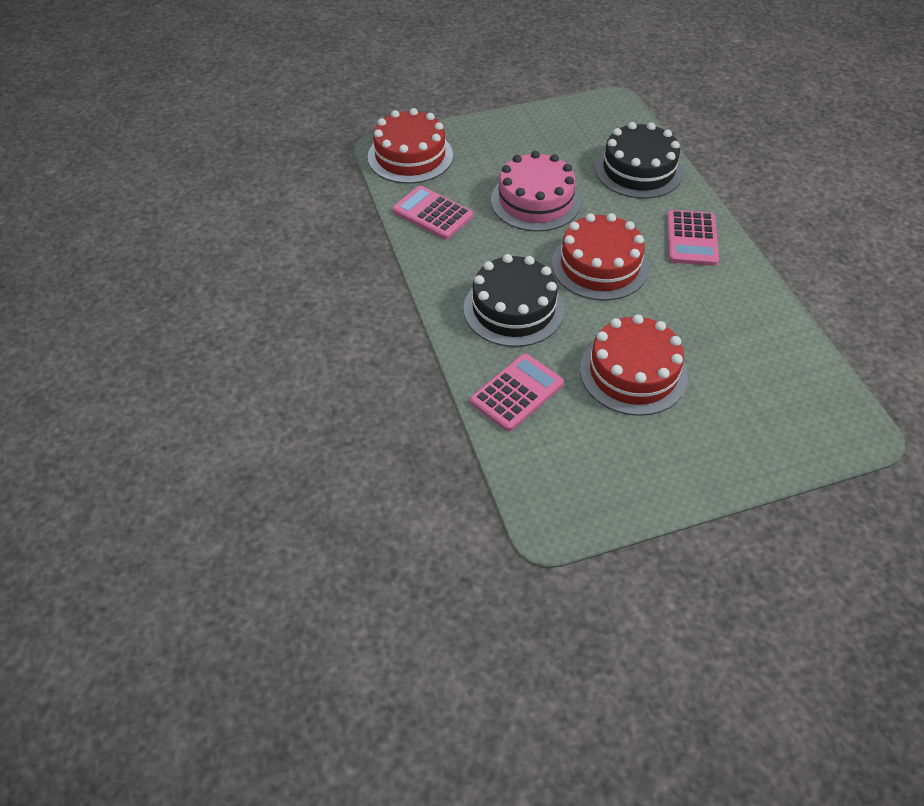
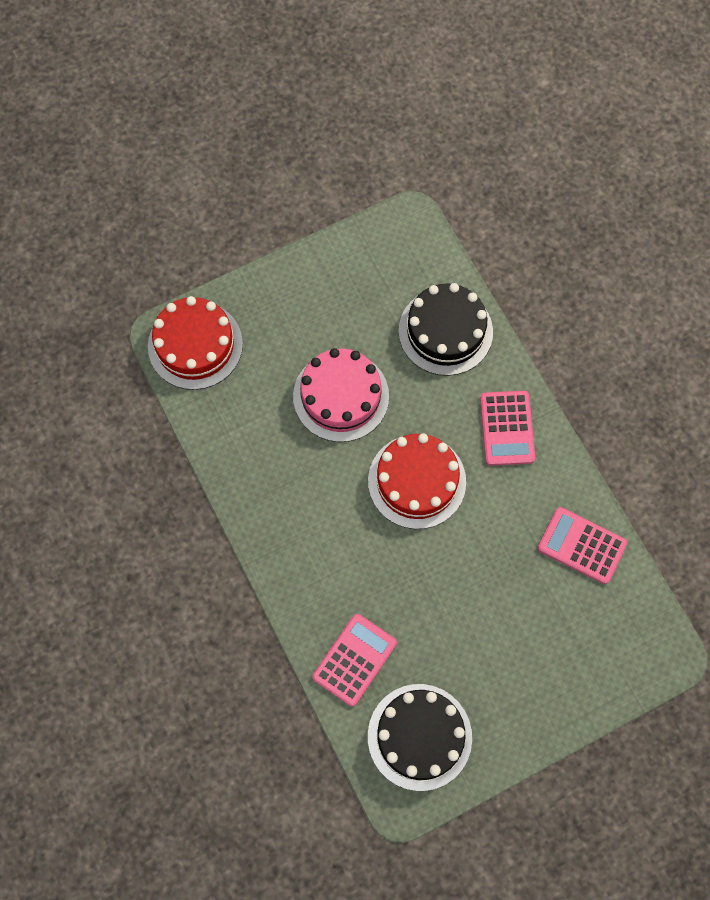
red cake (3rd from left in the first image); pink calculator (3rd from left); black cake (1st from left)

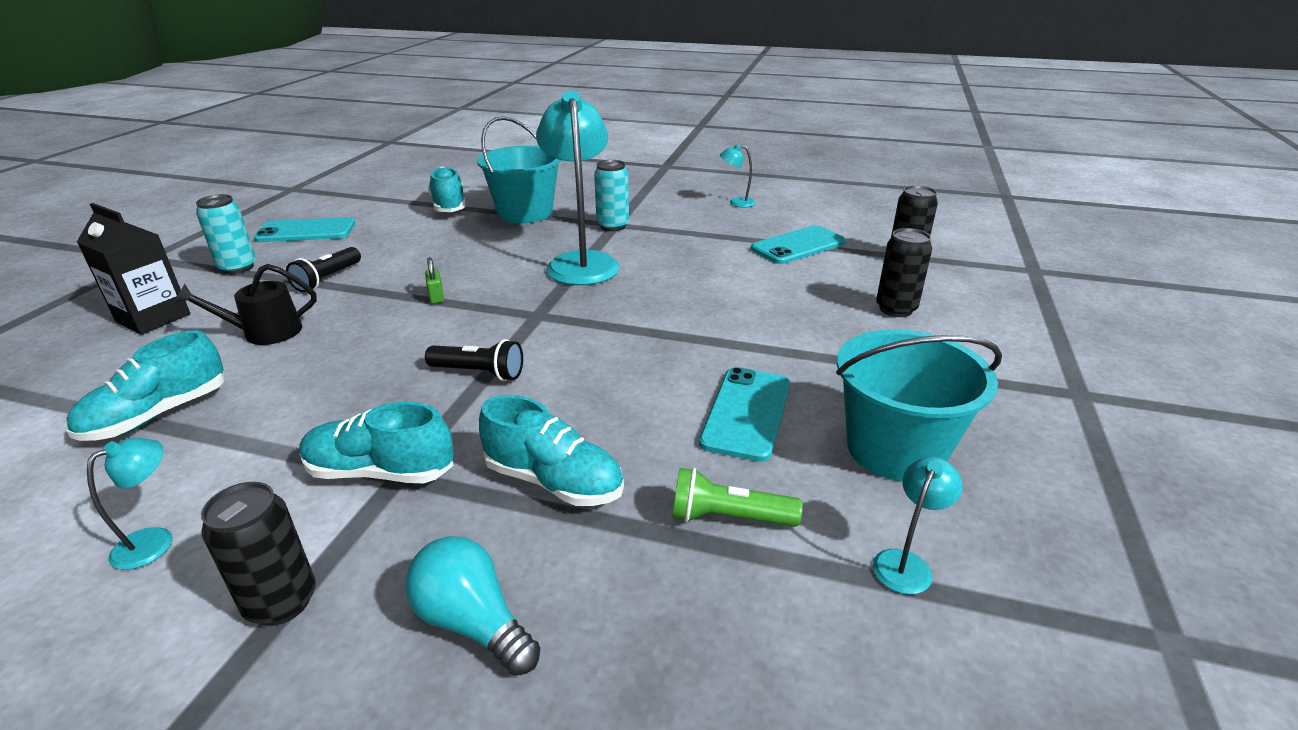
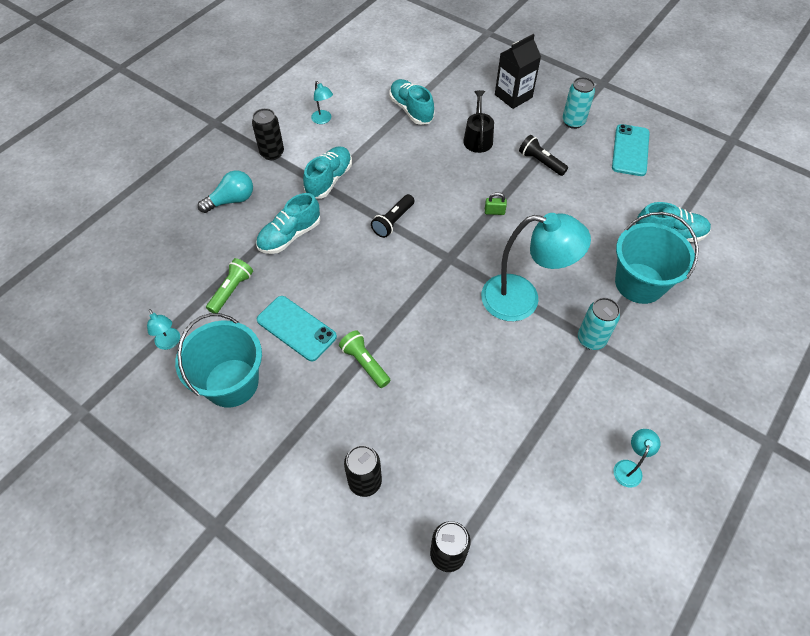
turquoise phone (3rd from left in the first image); green flashlight (2nd from left)

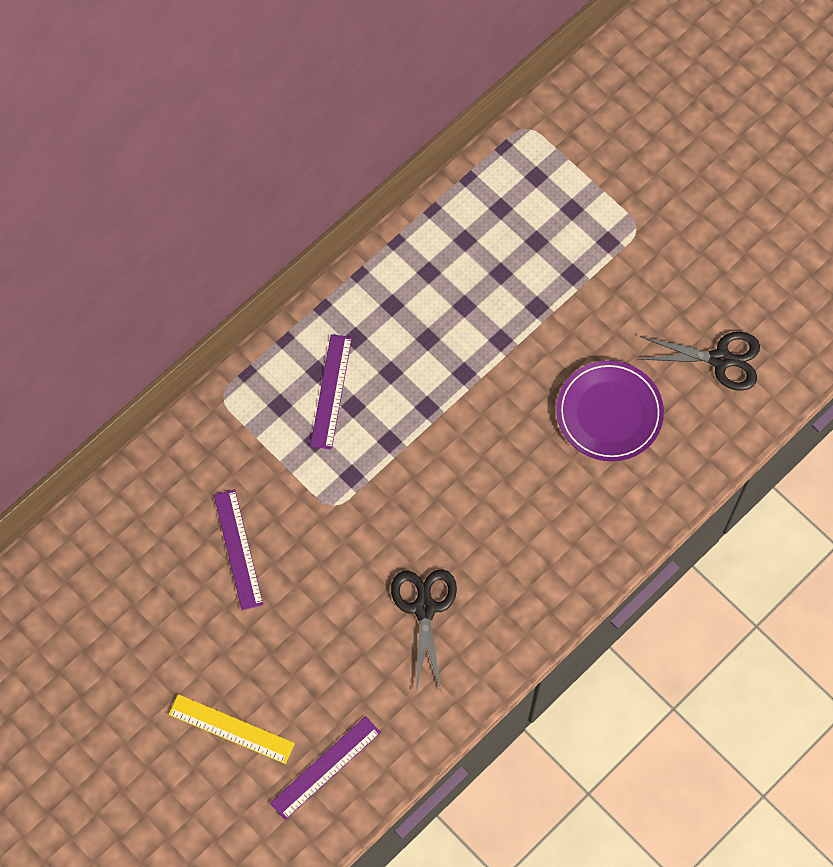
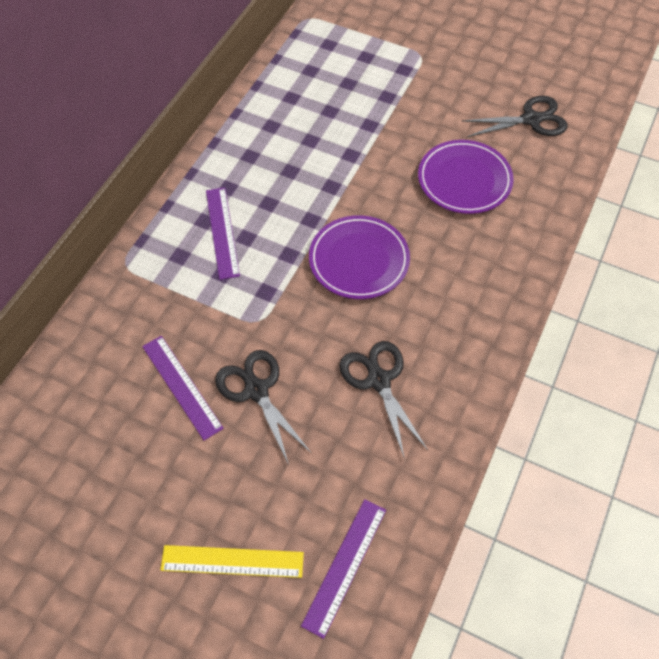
black scissors (1st from left); purple plate (1st from left)

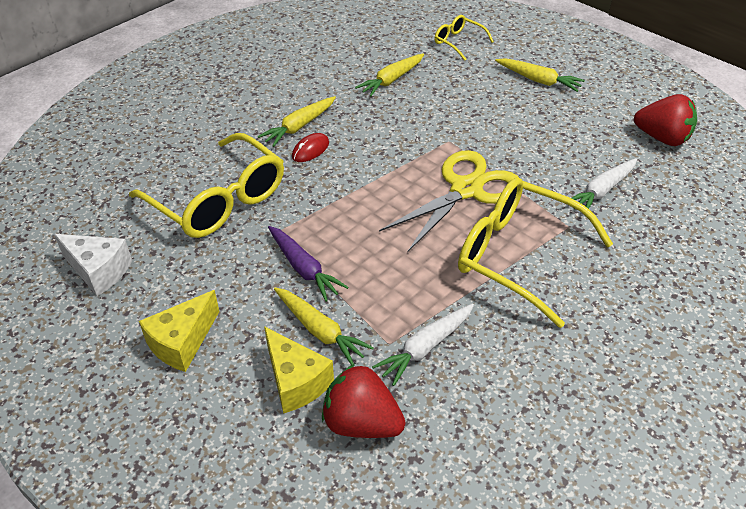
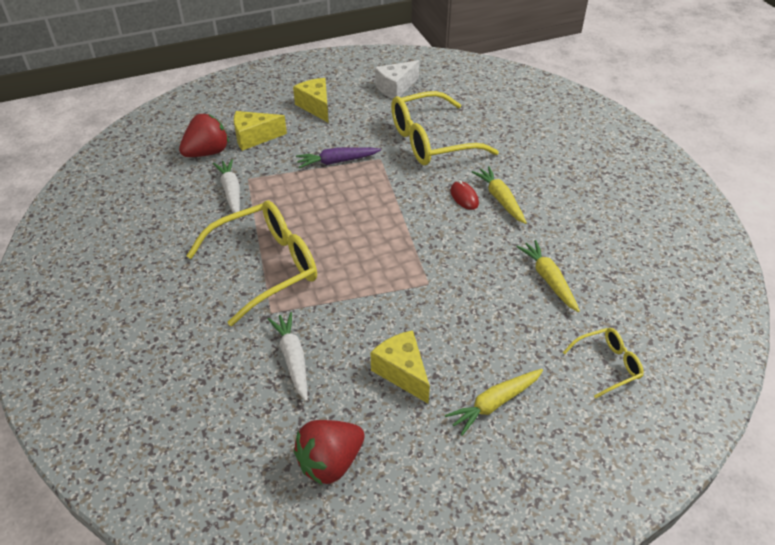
yellow carrot (2nd from left in the first image); yellow scissors; yellow cheese (3rd from left)

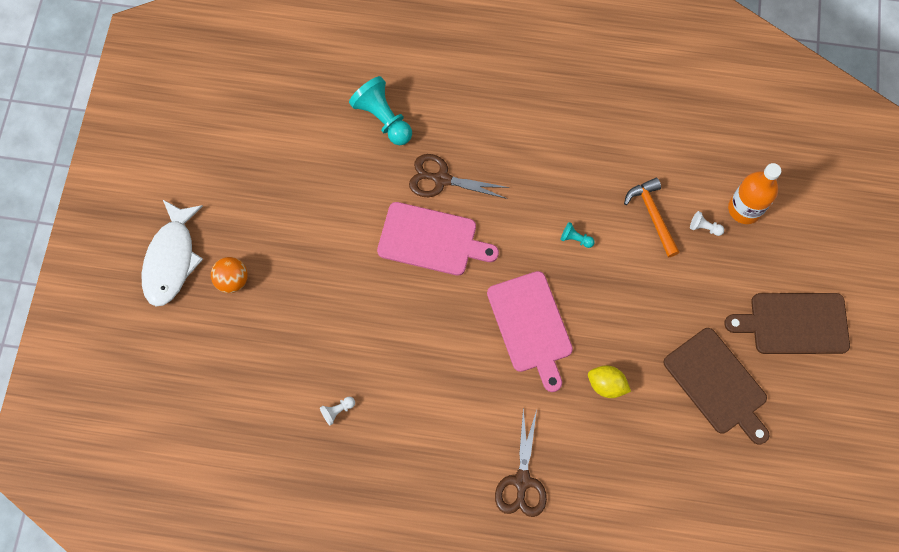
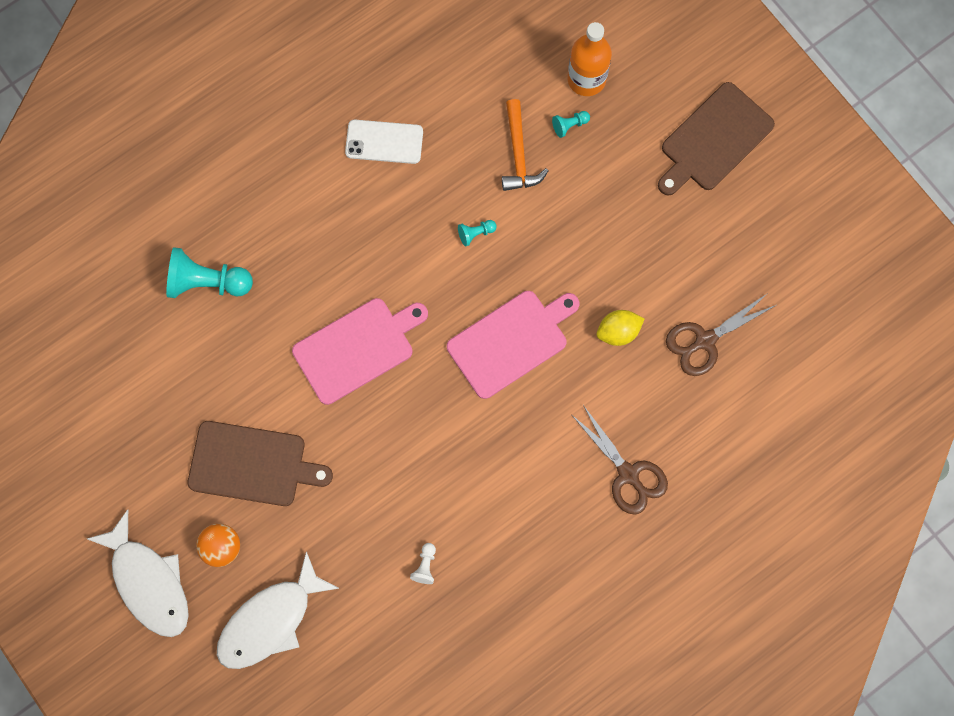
white fish (2nd from left); white phone; brown scissors (2nd from left); brown cutting board (1st from left); turquoise pawn (3rd from left); pink cutting board (2nd from left); orange hammer

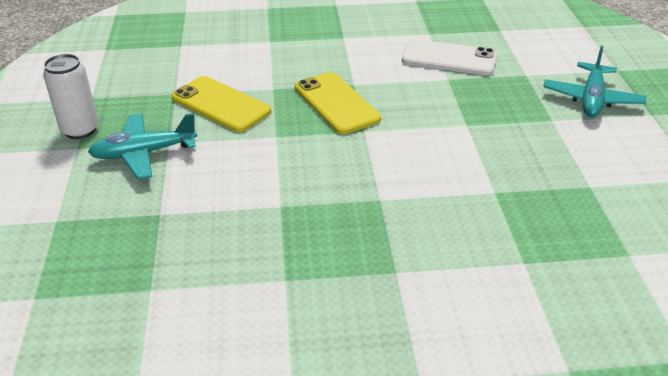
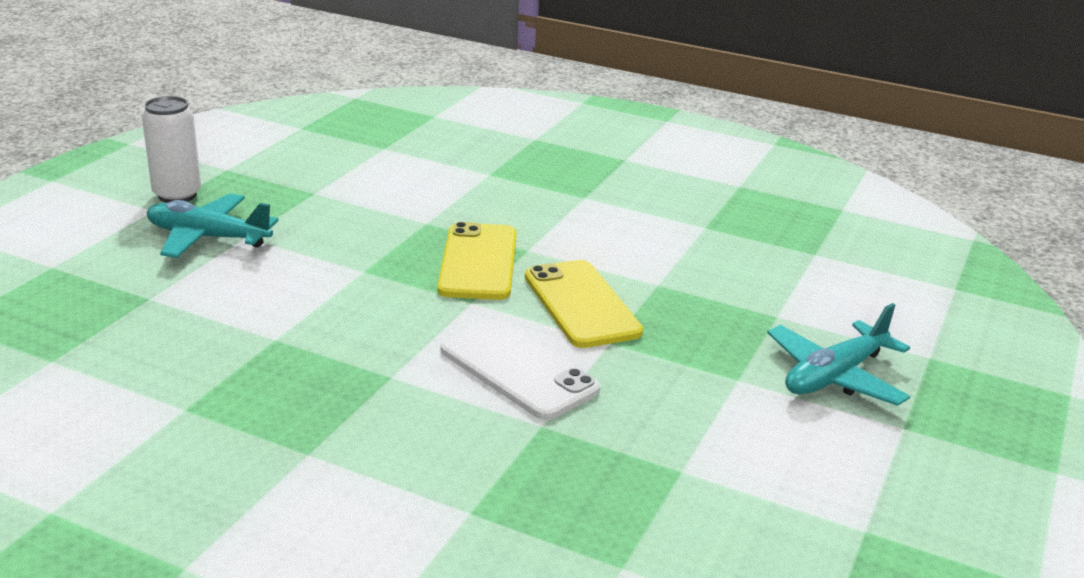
yellow phone (2nd from left); white phone

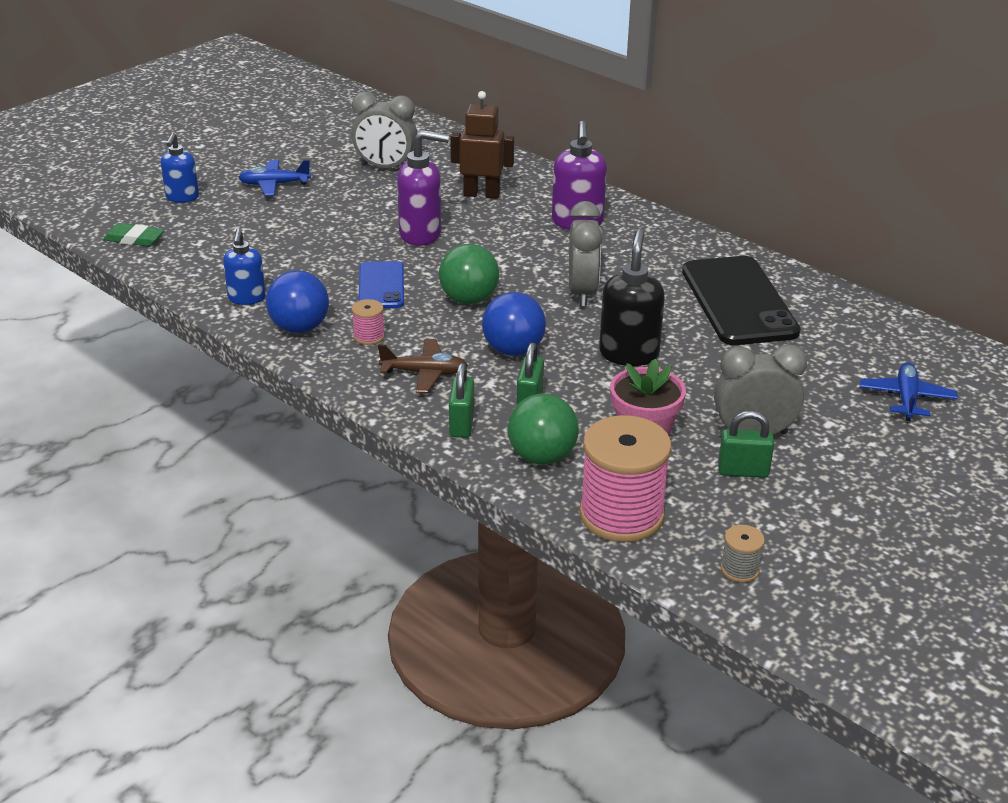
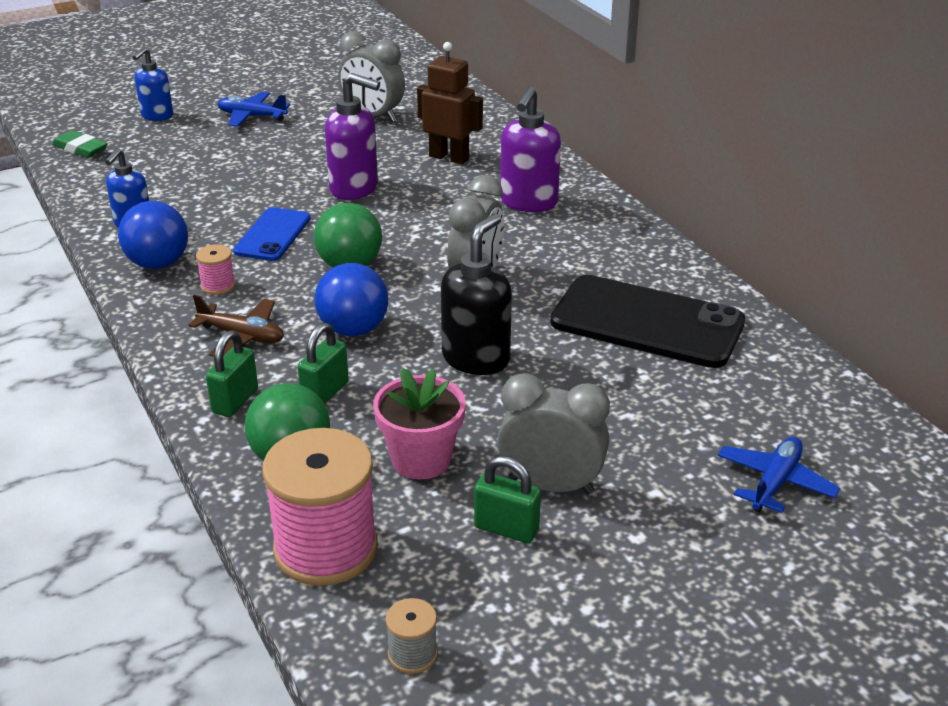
black phone

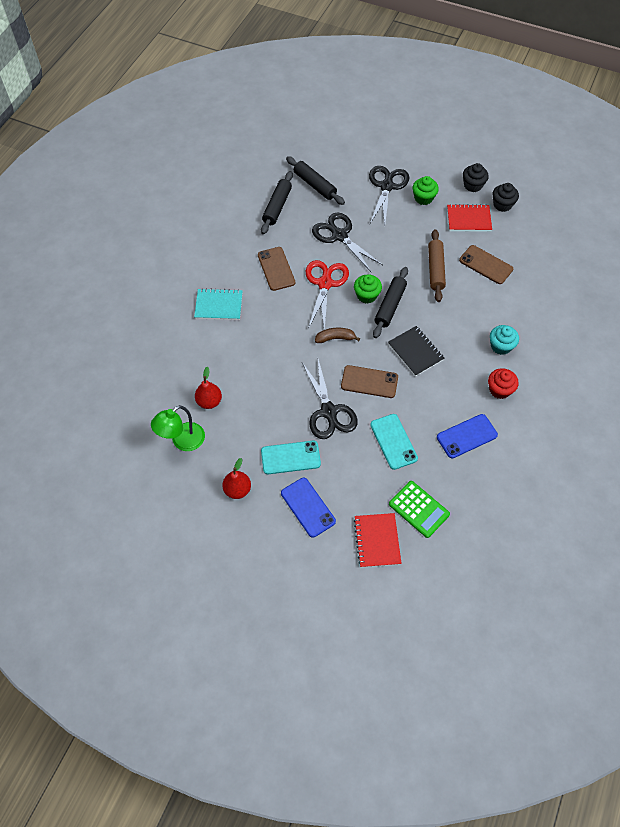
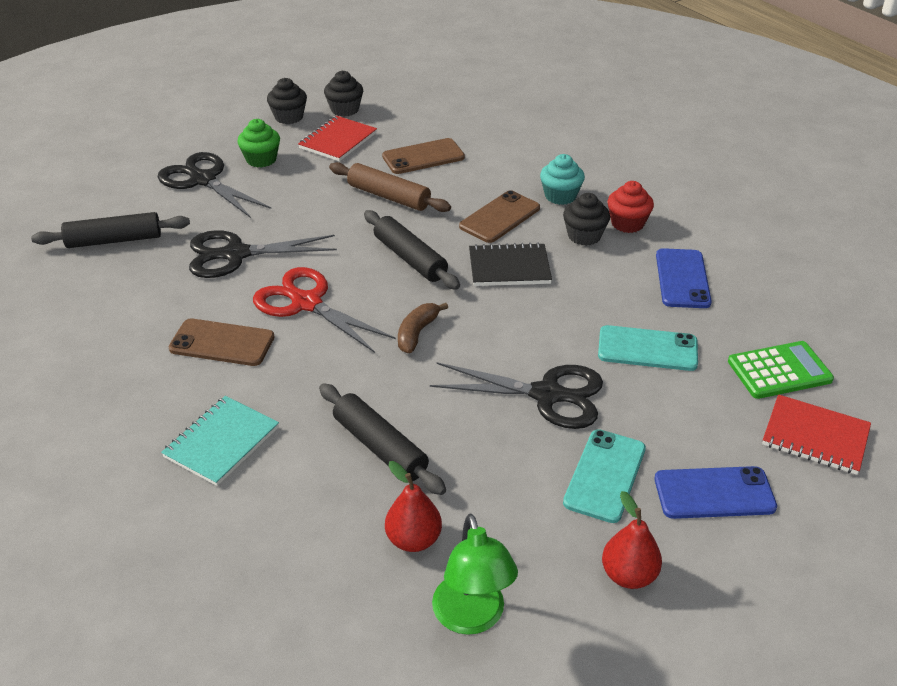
green cupcake (1st from left in the first image); black cupcake (3rd from left); black rolling pin (2nd from left); brown phone (3rd from left)

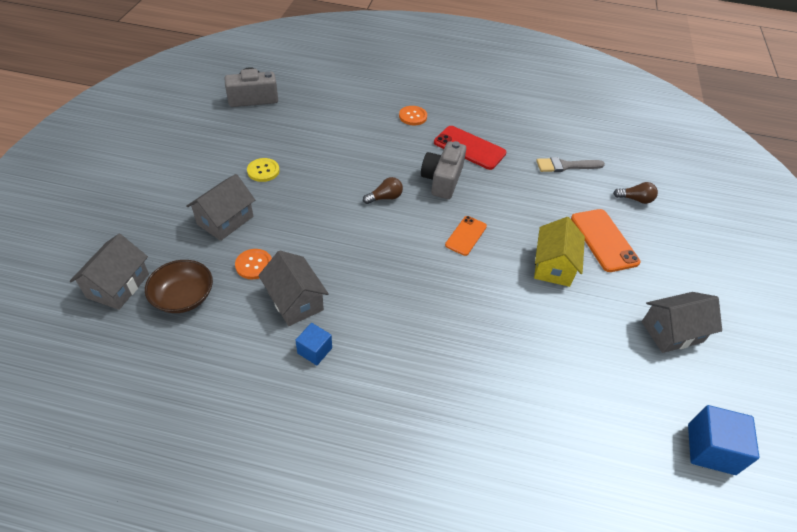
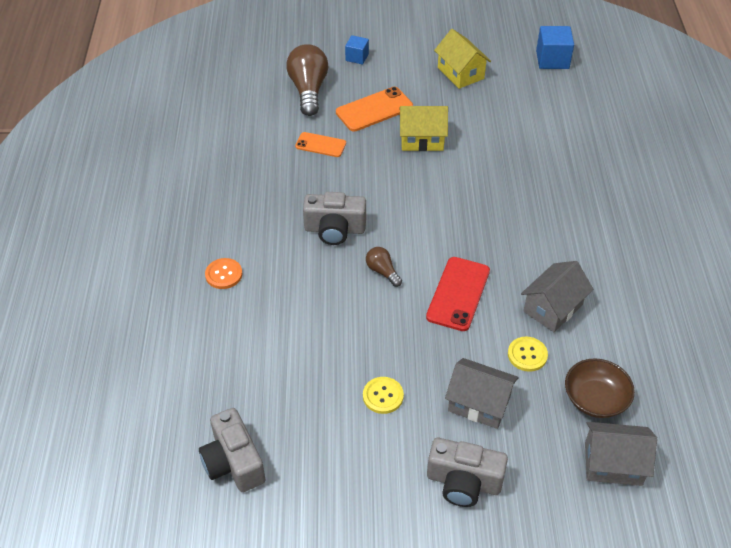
grey brush; grey camera (3rd from left); blue cube (1st from left); red phone; orange phone (1st from left); yellow button (2nd from left); yellow house (2nd from left); brown light bulb (1st from left)

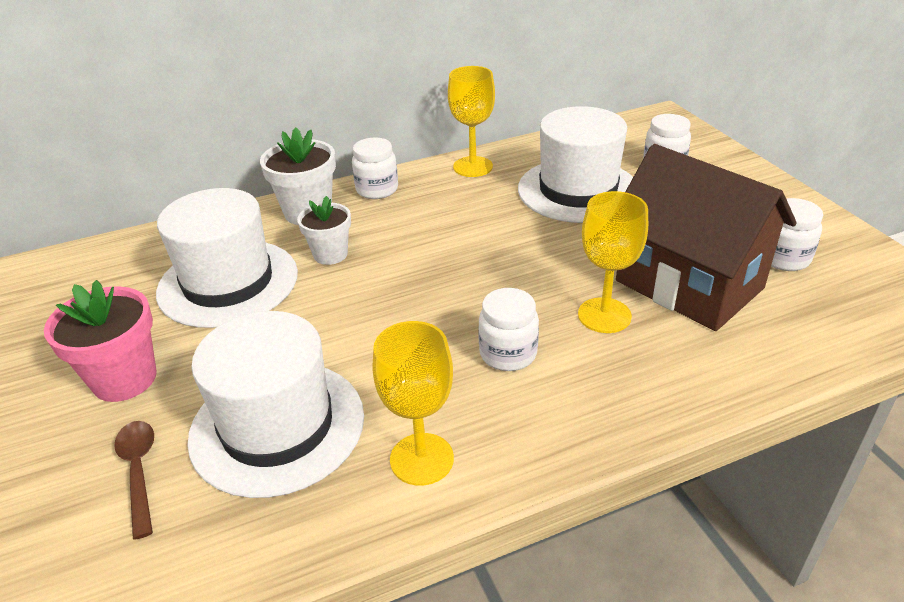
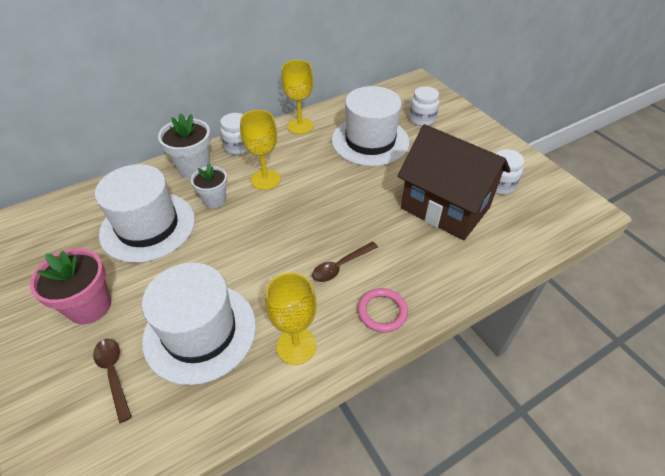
pink ring; yellow goblet (1st from left); brown spoon (2nd from left)

